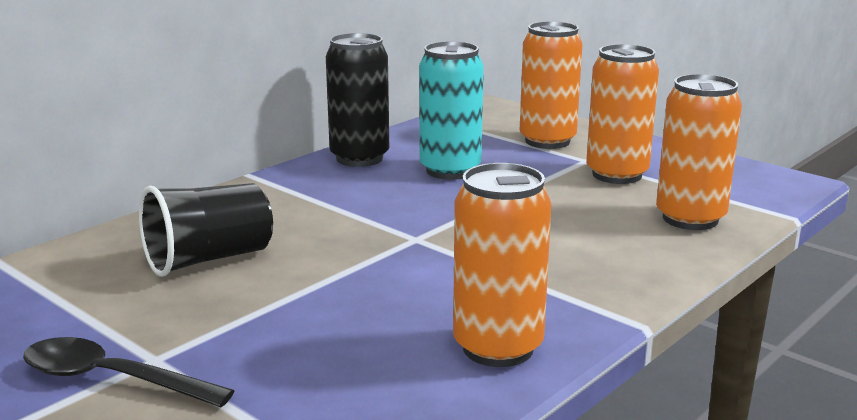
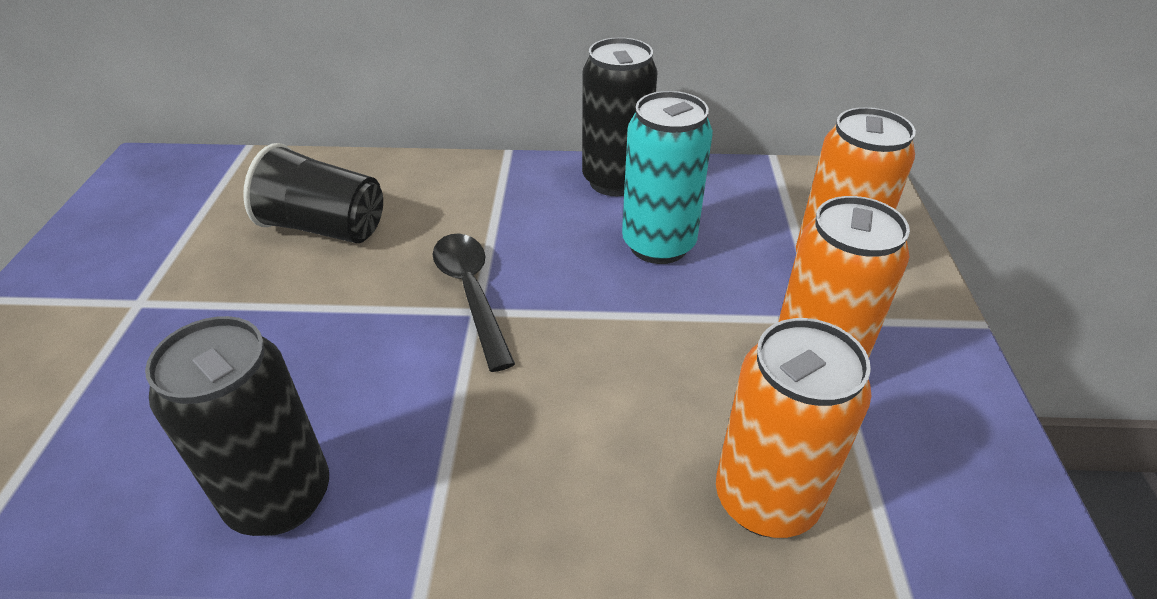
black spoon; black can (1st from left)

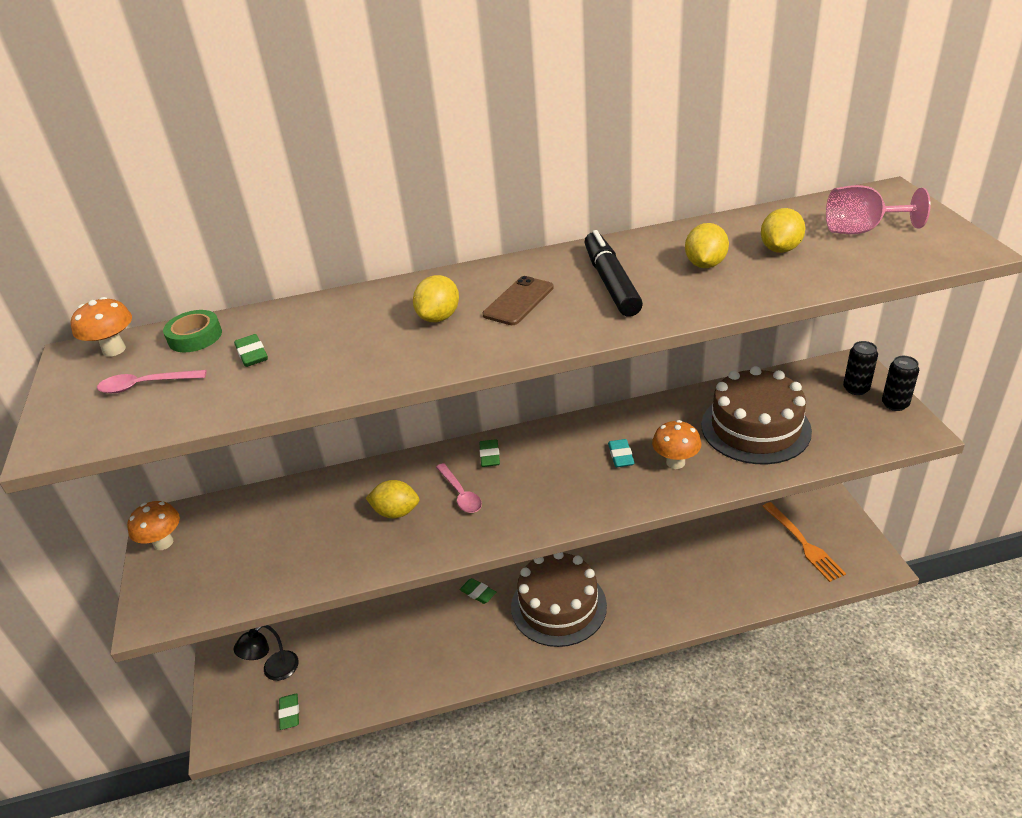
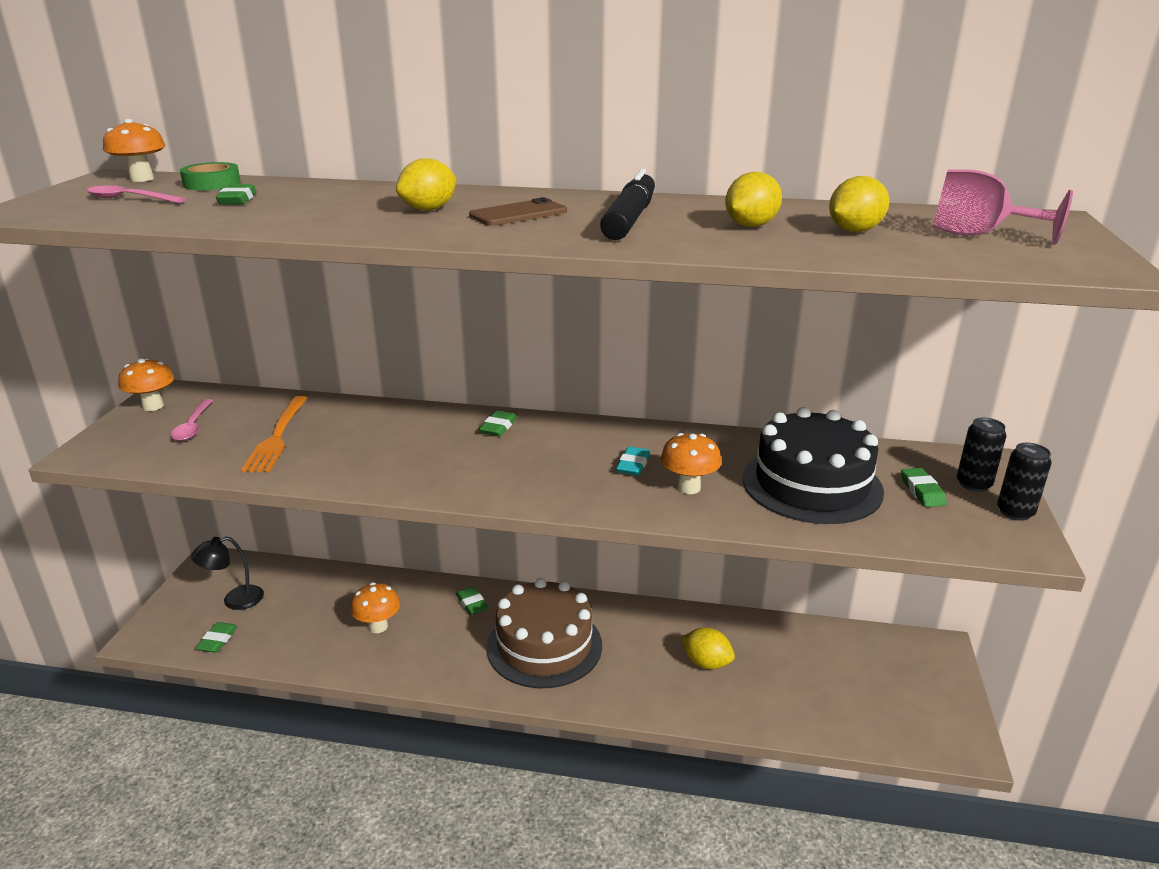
orange mushroom (3rd from left); green eraser (5th from left); yellow lemon (2nd from left); pink spoon (2nd from left); orange fork; black cake

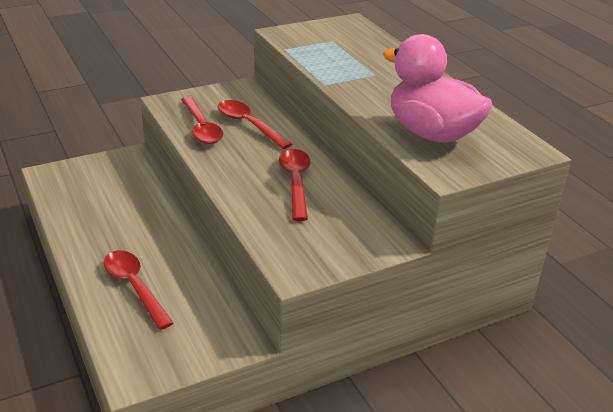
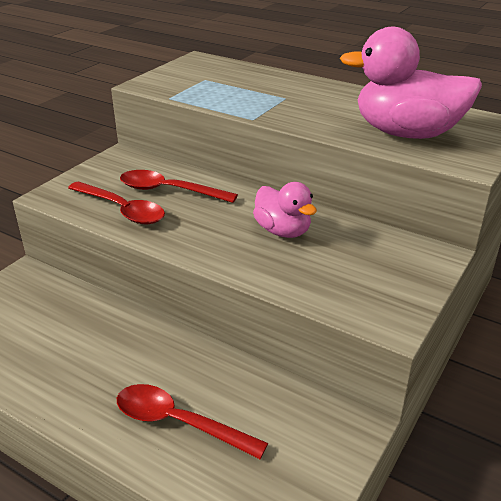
pink duck (1st from left)

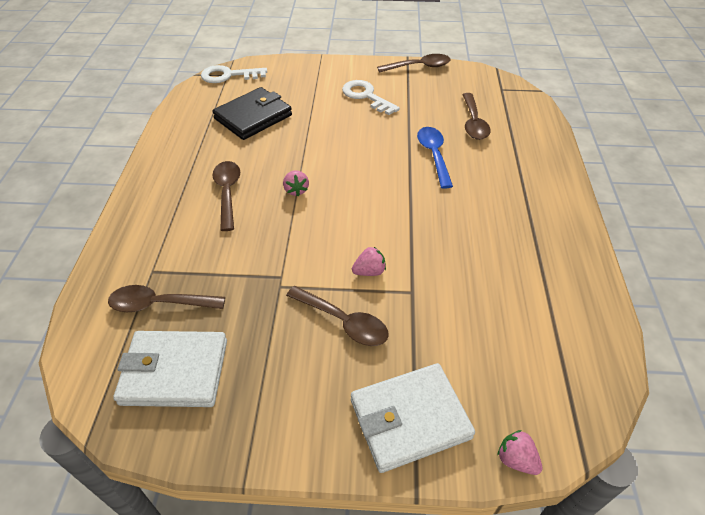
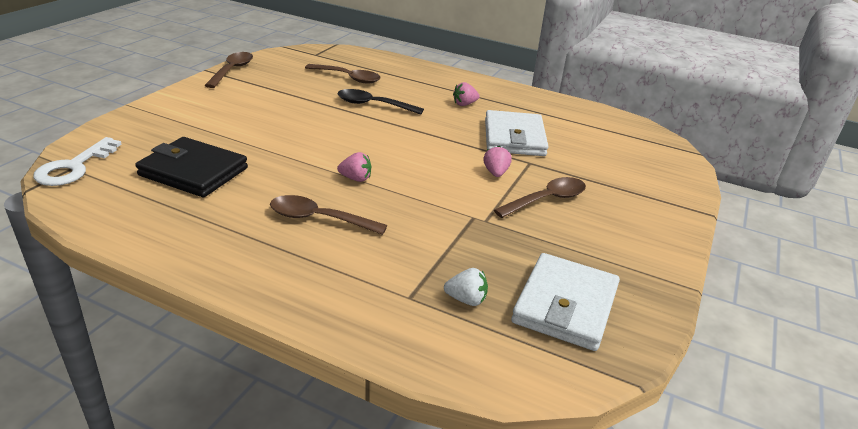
white key (2nd from left in the first image); white wallet (1st from left); pink strawberry (2nd from left); white strawberry; black spoon; black wallet

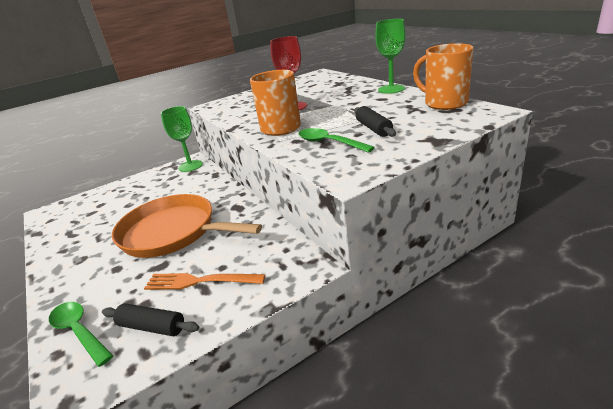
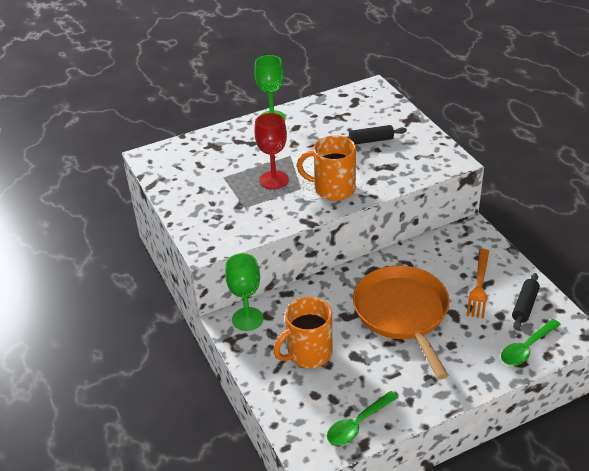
green spoon (1st from left); orange mug (1st from left); orange pan

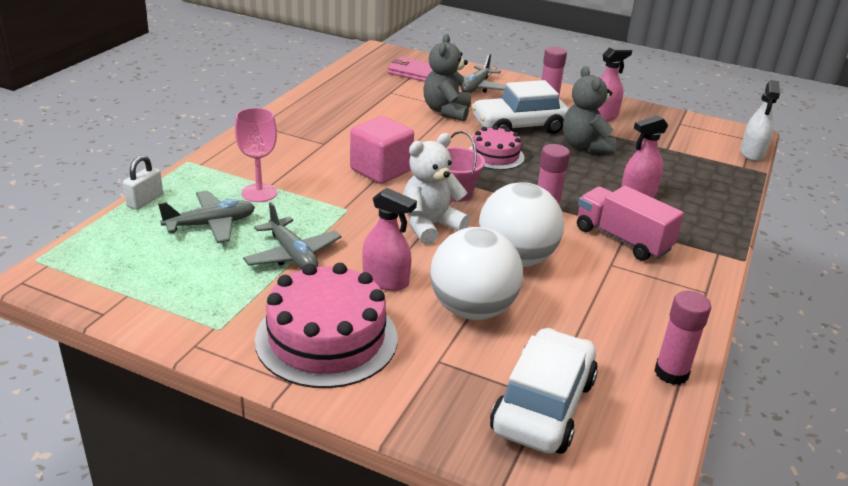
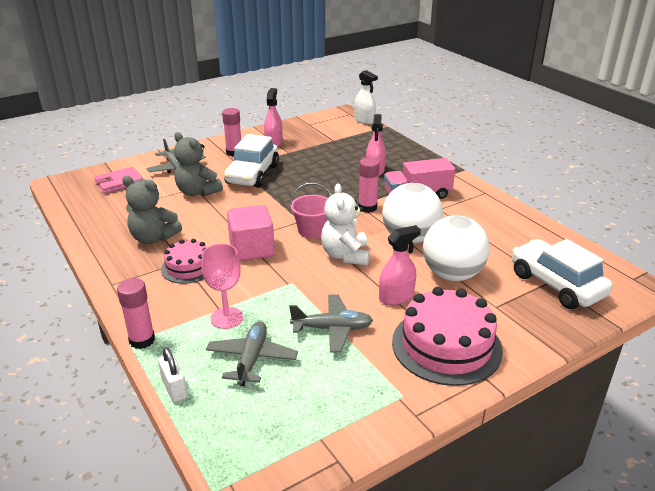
pink cake (1st from left); grey teddy bear (1st from left); pink glue stick (1st from left)

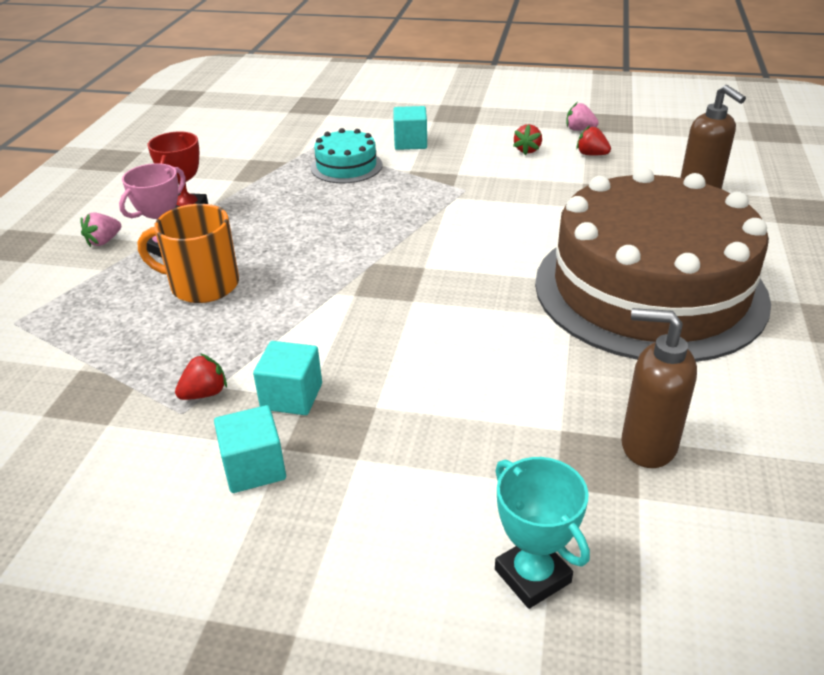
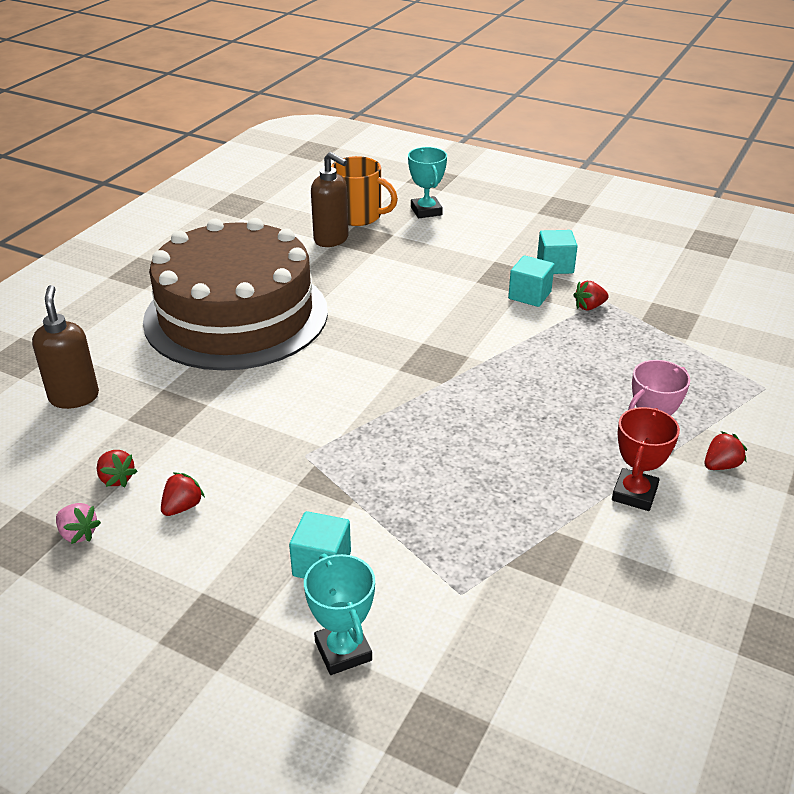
turquoise cake; turquoise trophy (1st from left); orange mug; red strawberry (4th from left)

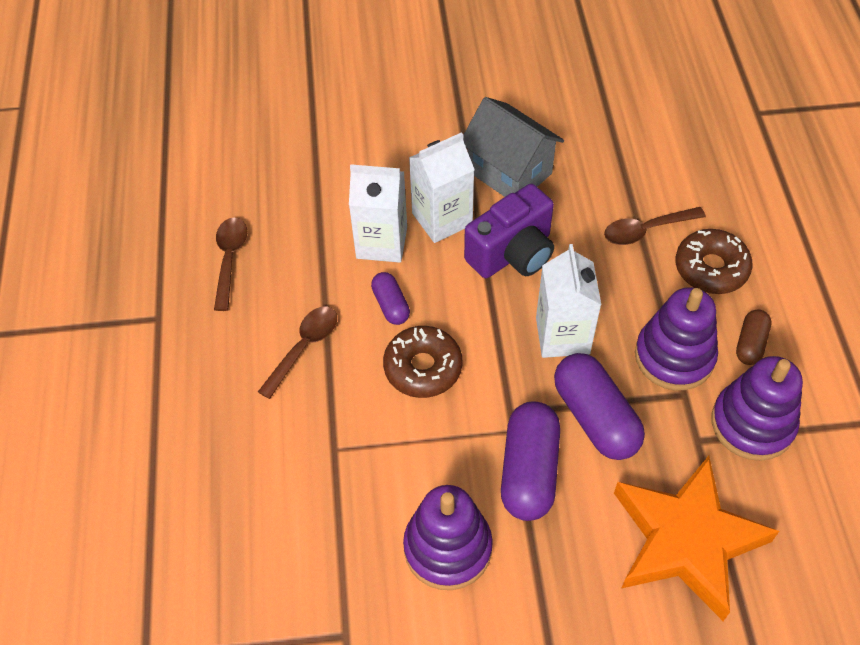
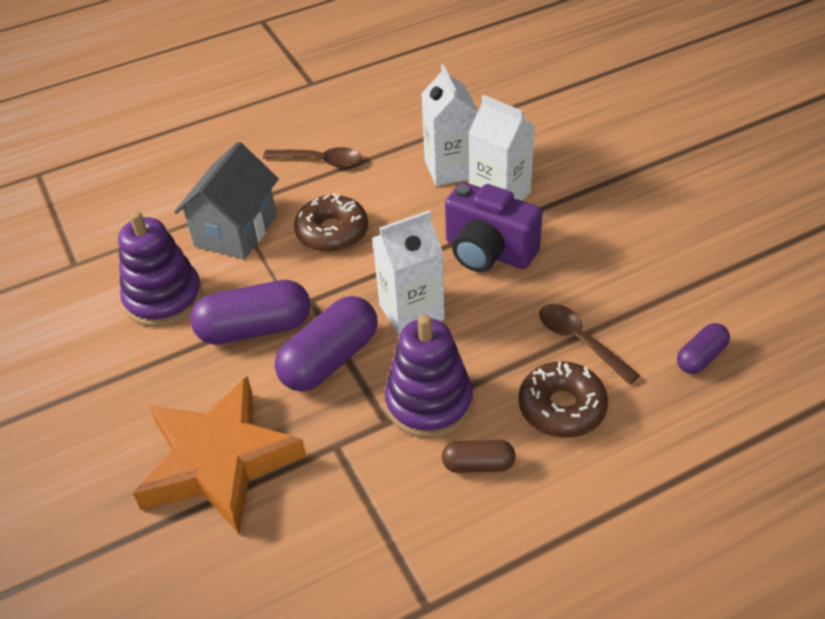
brown spoon (1st from left in the first image); purple stacking toy (3rd from left in the first image); purple capsule (3rd from left); grey house

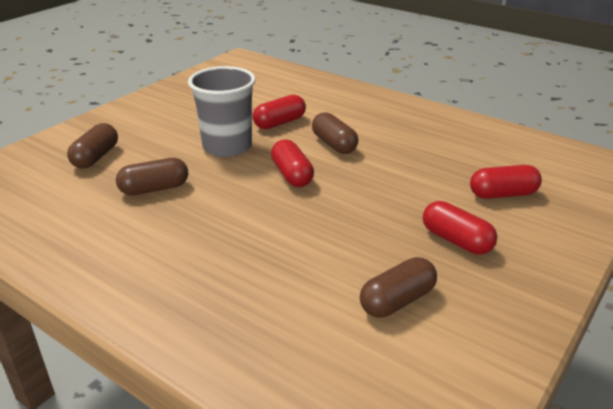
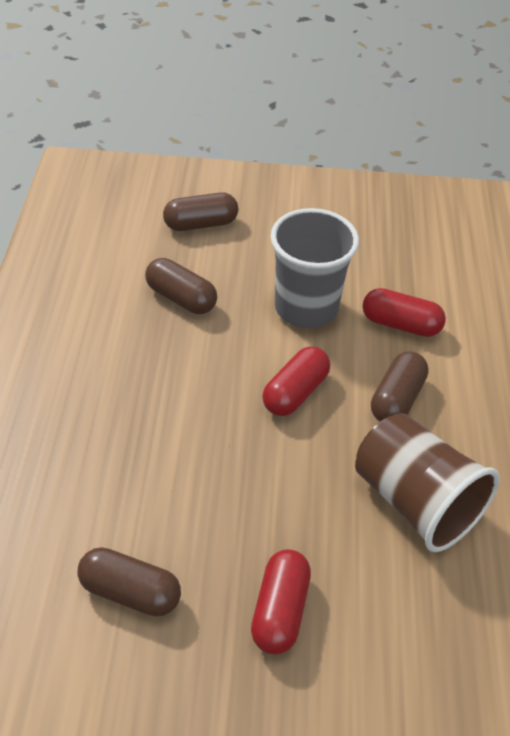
red capsule (4th from left in the first image); brown cup

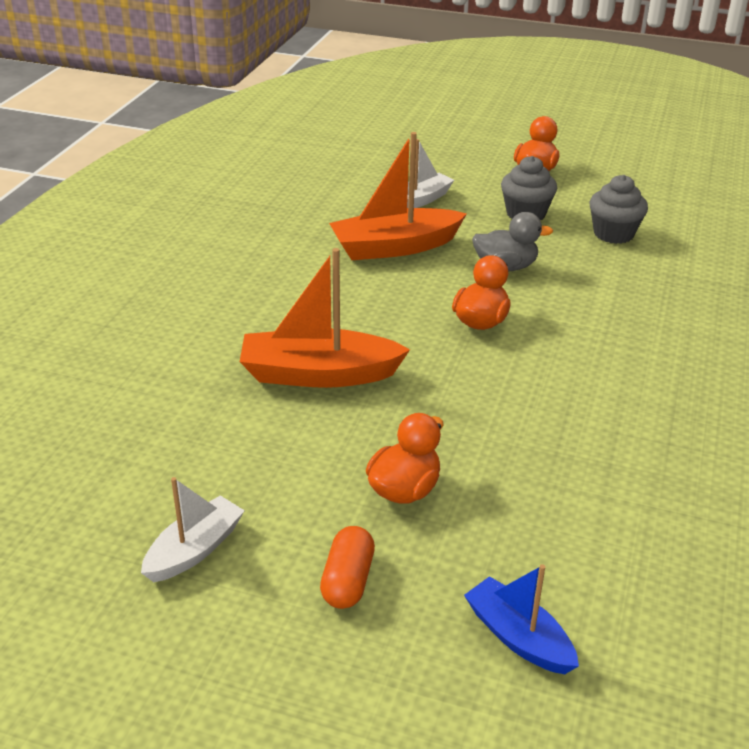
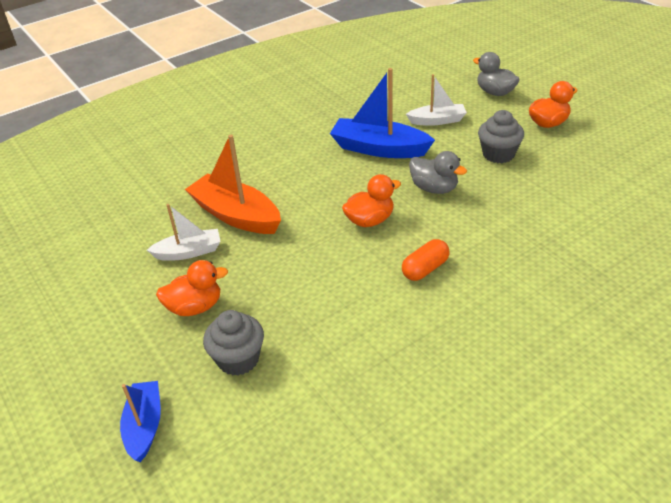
grey duck (2nd from left); white boat (1st from left); orange capsule; grey cupcake (1st from left); blue boat (2nd from left)

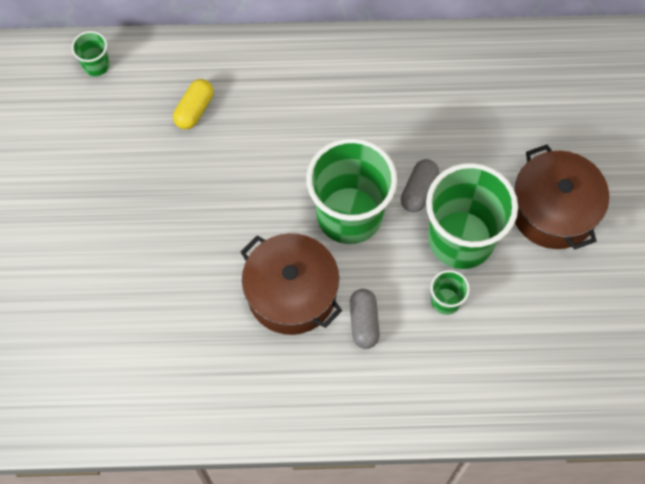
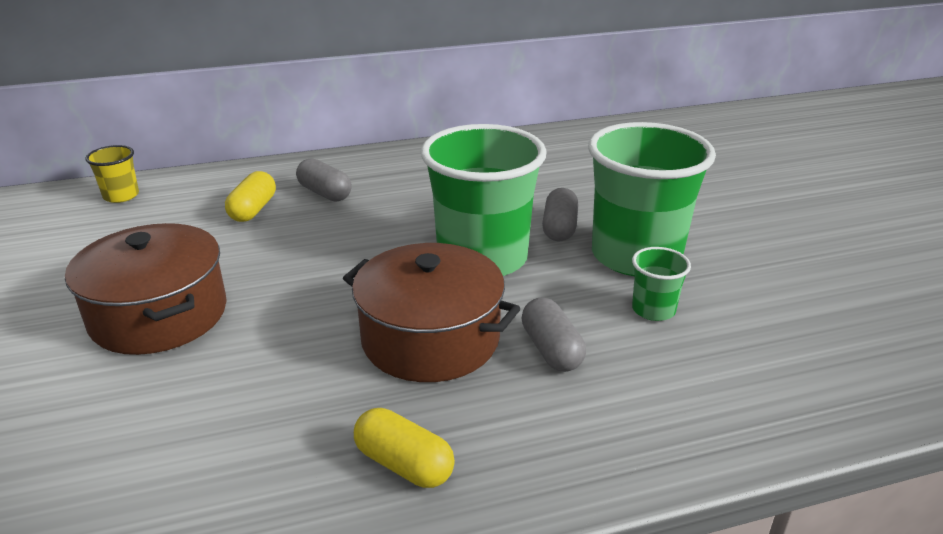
grey capsule (1st from left); yellow capsule (2nd from left); brown pot (1st from left); yellow cup

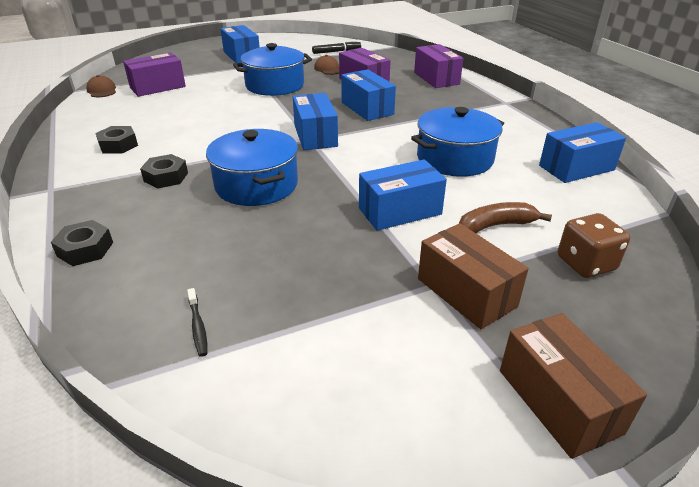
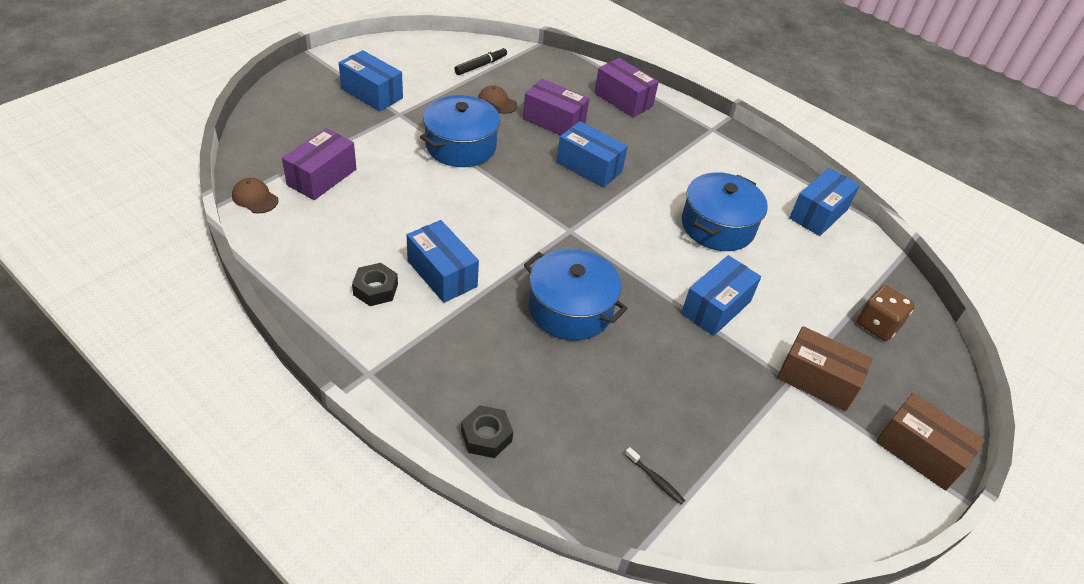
black nut (3rd from left in the first image); brown banana; blue box (2nd from left)

